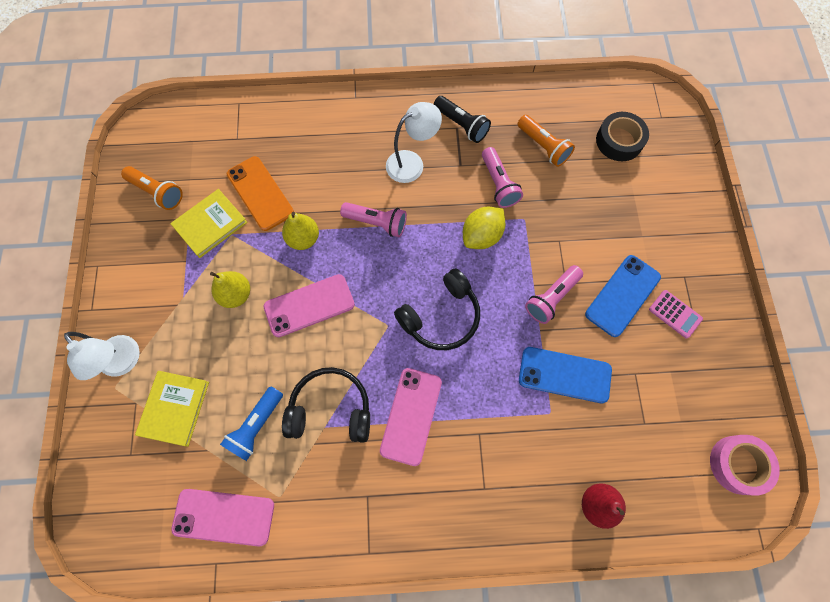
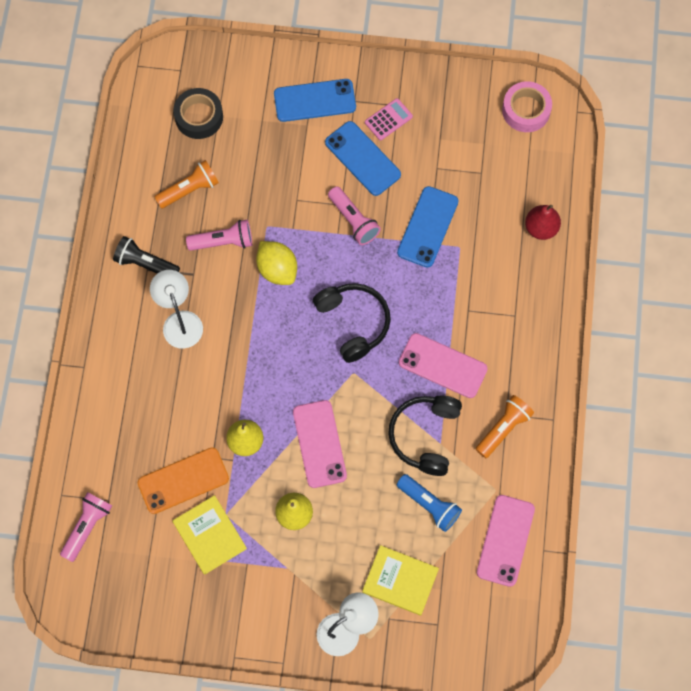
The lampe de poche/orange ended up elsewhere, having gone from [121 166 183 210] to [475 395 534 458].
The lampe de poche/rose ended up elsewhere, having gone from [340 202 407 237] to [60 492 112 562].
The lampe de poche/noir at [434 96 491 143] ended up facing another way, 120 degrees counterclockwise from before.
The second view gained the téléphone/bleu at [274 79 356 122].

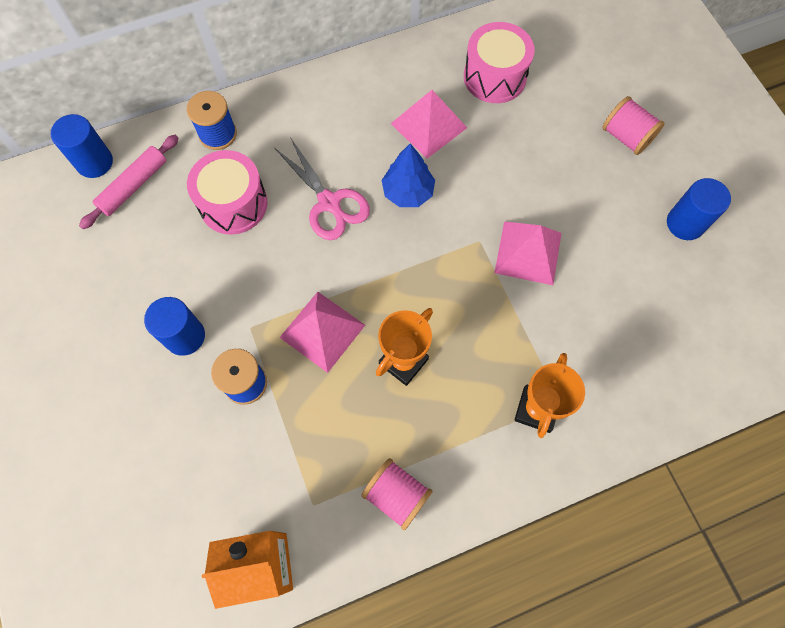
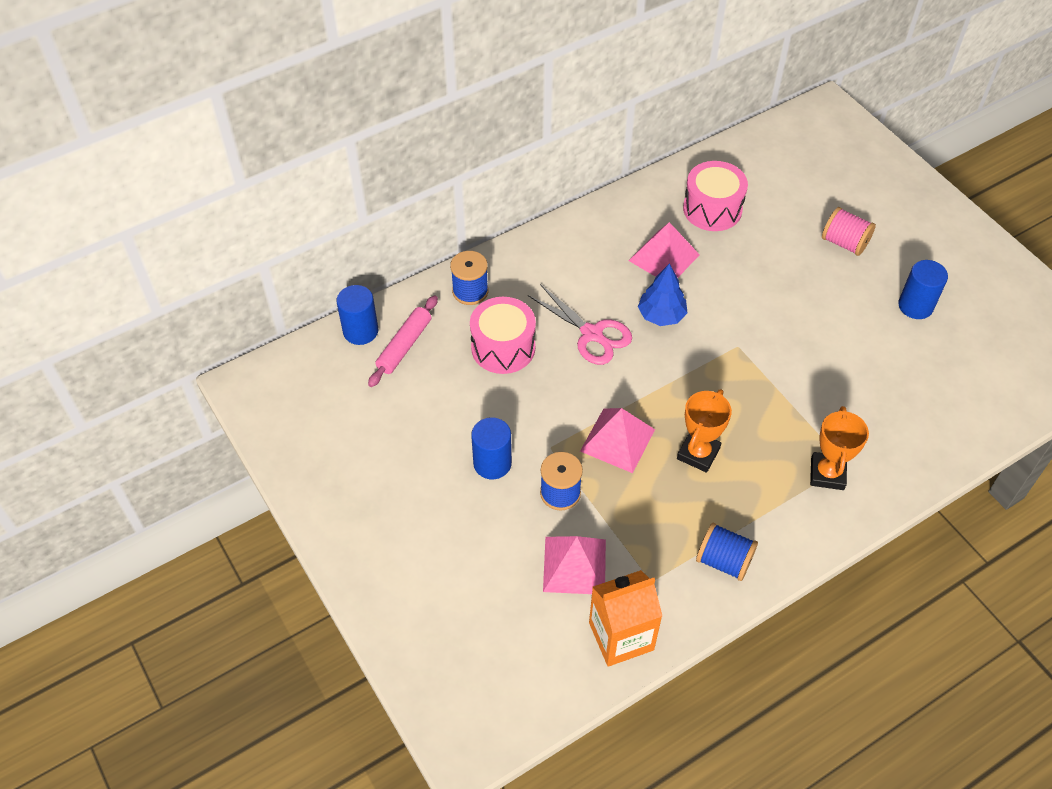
What was the bobine/rose at [361 458 433 530] turned into the bobine/bleu at [696 523 758 581].
The pyramide/rose ended up elsewhere, having gone from [494 221 562 285] to [543 536 606 594].

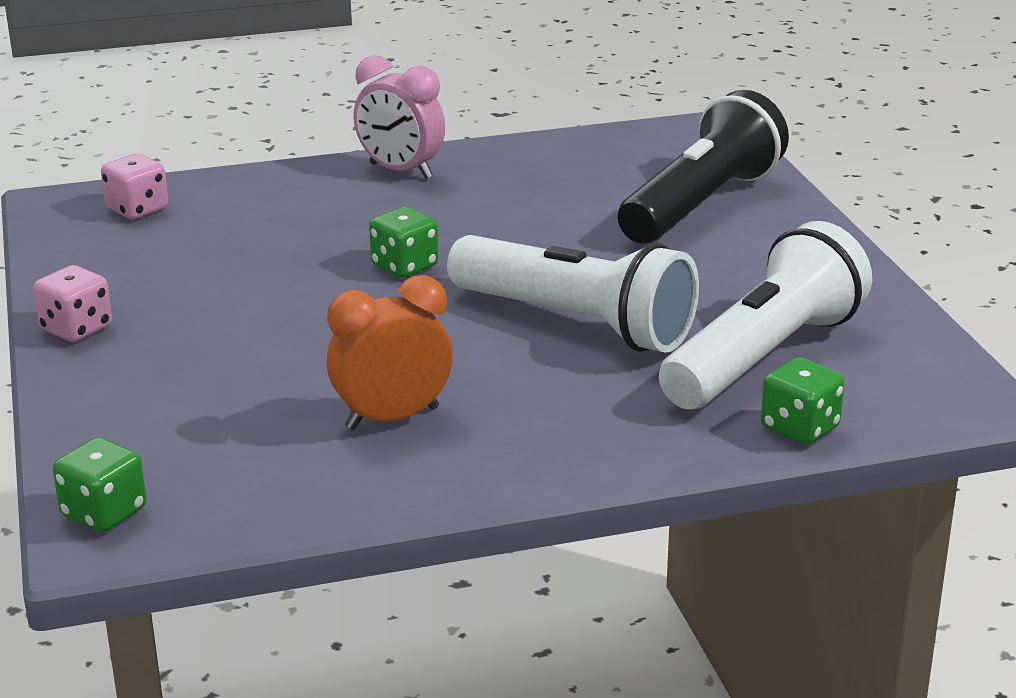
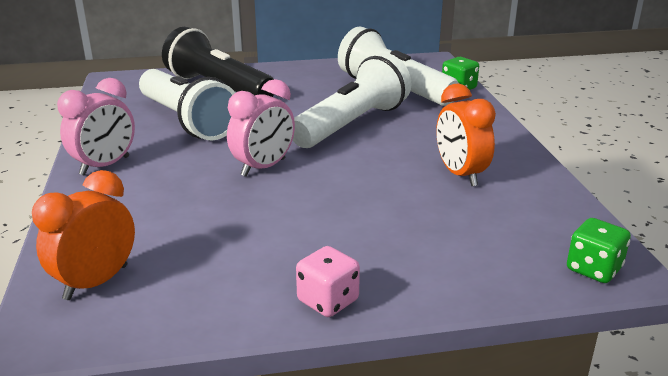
Where the dé/rose stood at [101 154 168 219], the réveil/orange came to stand at [32 170 135 300].
Where the dé/vert stood at [369 207 438 278], the réveil/rose came to stand at [227 79 295 177].
The second view gained the lampe de poche/blanc at [139 69 235 141].

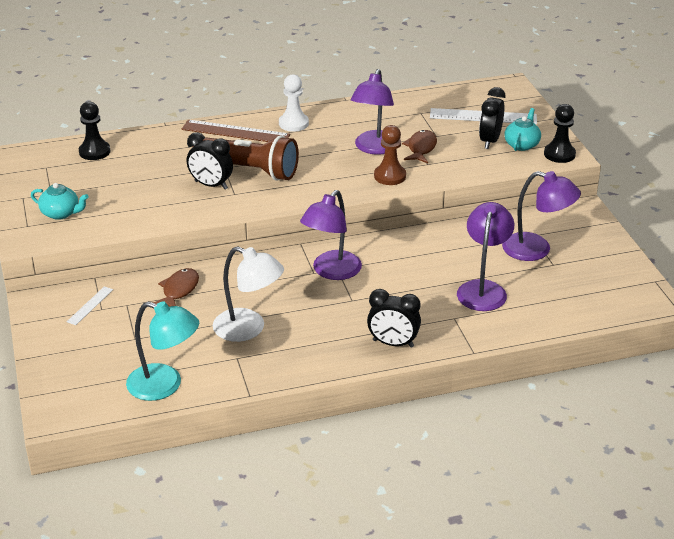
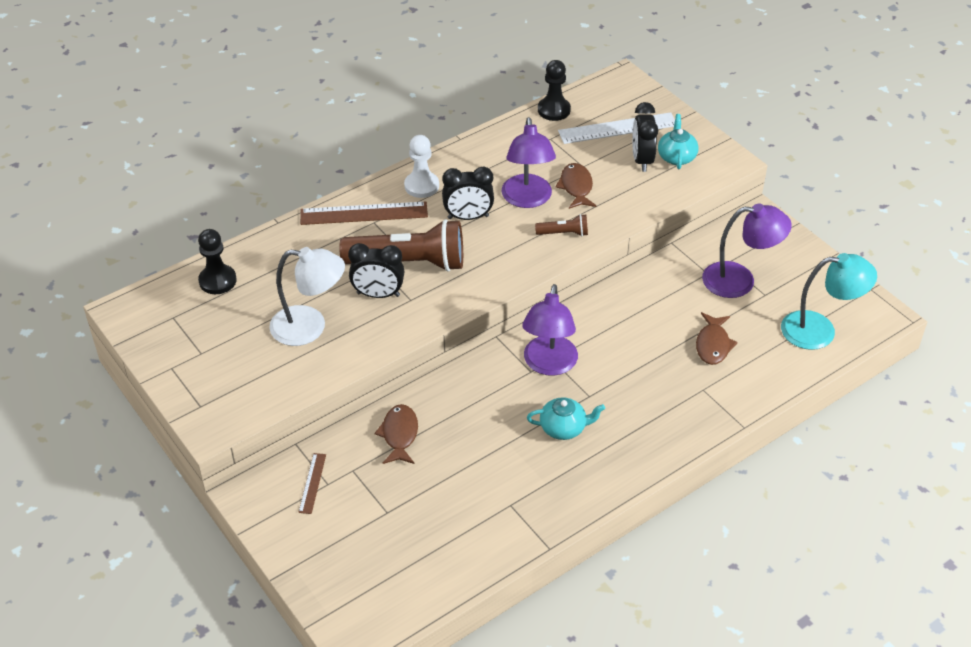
The théière/turquoise ended up elsewhere, having gone from [31 183 89 220] to [527 397 605 440].
What was the règle/blanc at [67 286 113 325] turned into the règle/marron at [298 453 326 514].
The lampe/turquoise ended up elsewhere, having gone from [126 301 199 401] to [781 253 877 350].
The lampe/blanc ended up elsewhere, having gone from [213 246 284 342] to [269 247 345 346].
The réveil/noir ended up elsewhere, having gone from [367 289 421 348] to [442 167 494 220].
Where the pion/marron stood at [374 125 406 185], the lampe de poche/marron came to stand at [535 214 588 236].
Where the lampe/violet stood at [457 202 514 311], the poisson/marron came to stand at [696 312 738 365].
The pion/noir ended up elsewhere, having gone from [544 104 576 163] to [538 60 571 121].

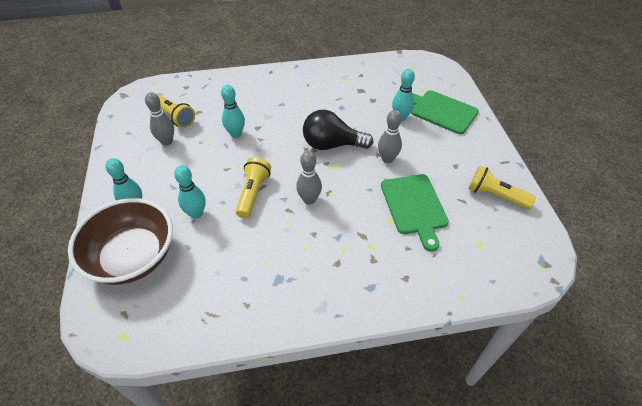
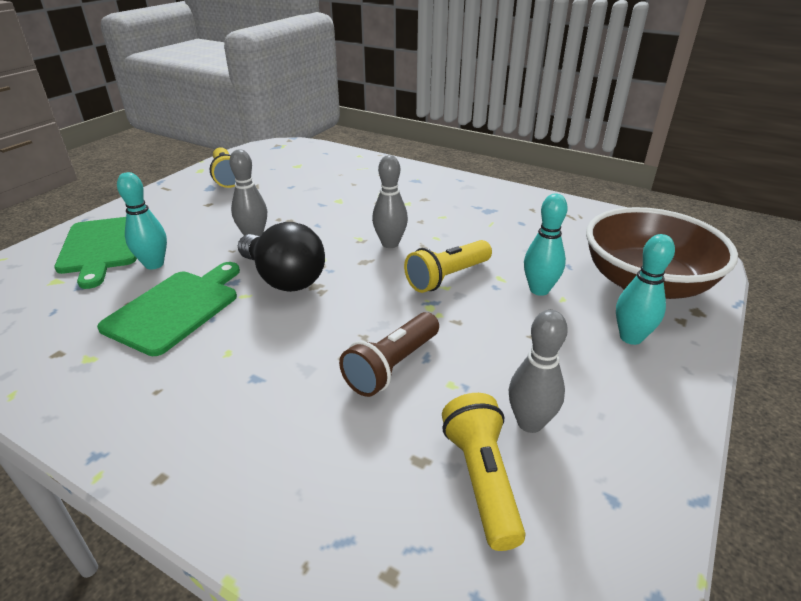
Where the quille/turquoise stood at [221 85 245 138], the lampe de poche/marron came to stand at [339 312 439 397].
The planche à découper/vert ended up elsewhere, having gone from [381 174 449 251] to [97 262 240 356].

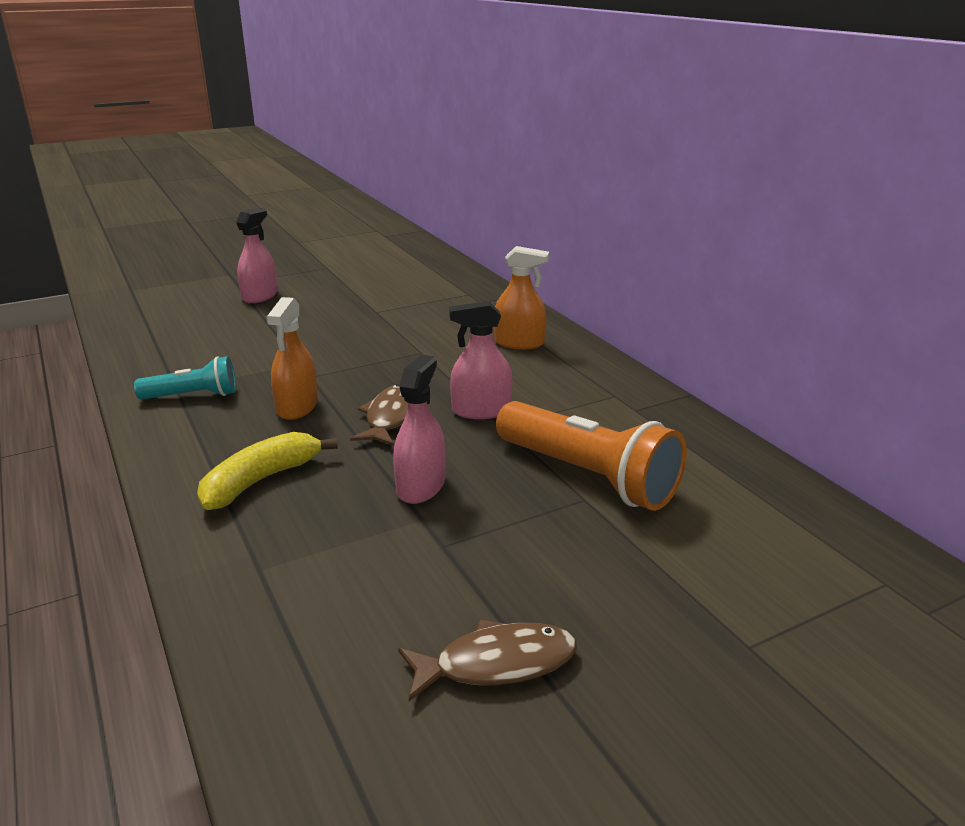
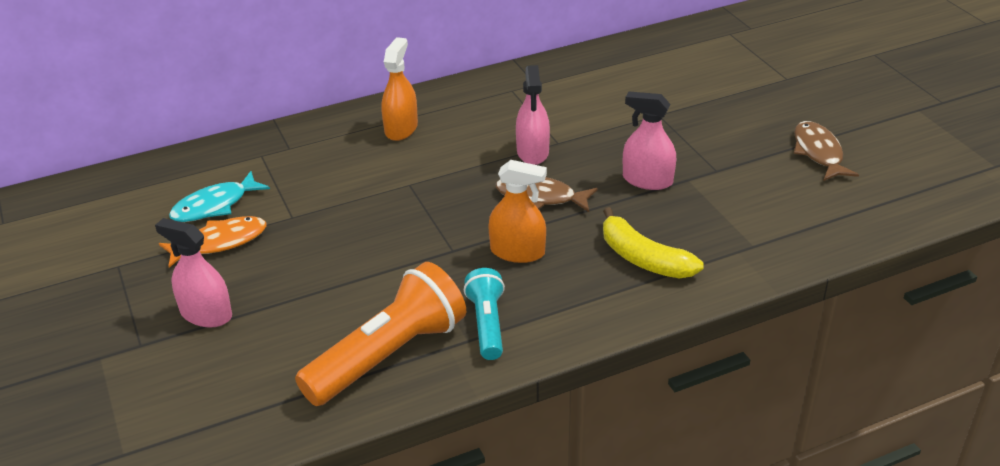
The lampe de poche/orange ended up elsewhere, having gone from [496 401 687 511] to [295 262 466 406].
The second view gained the poisson/orange at [159 216 266 268].
The second view gained the poisson/turquoise at [169 171 270 222].

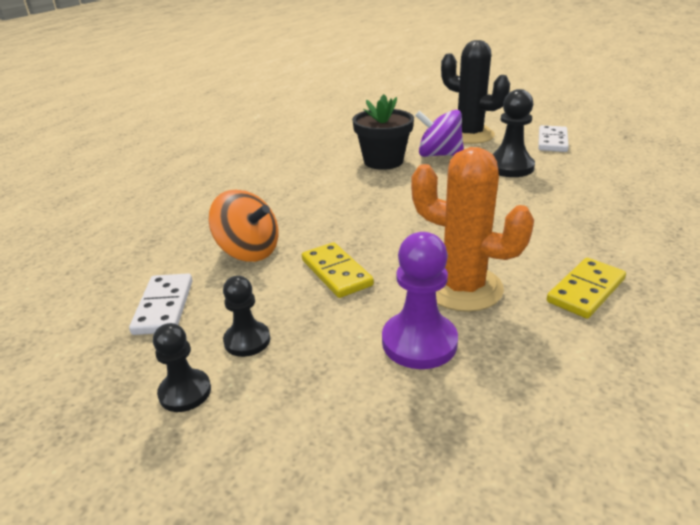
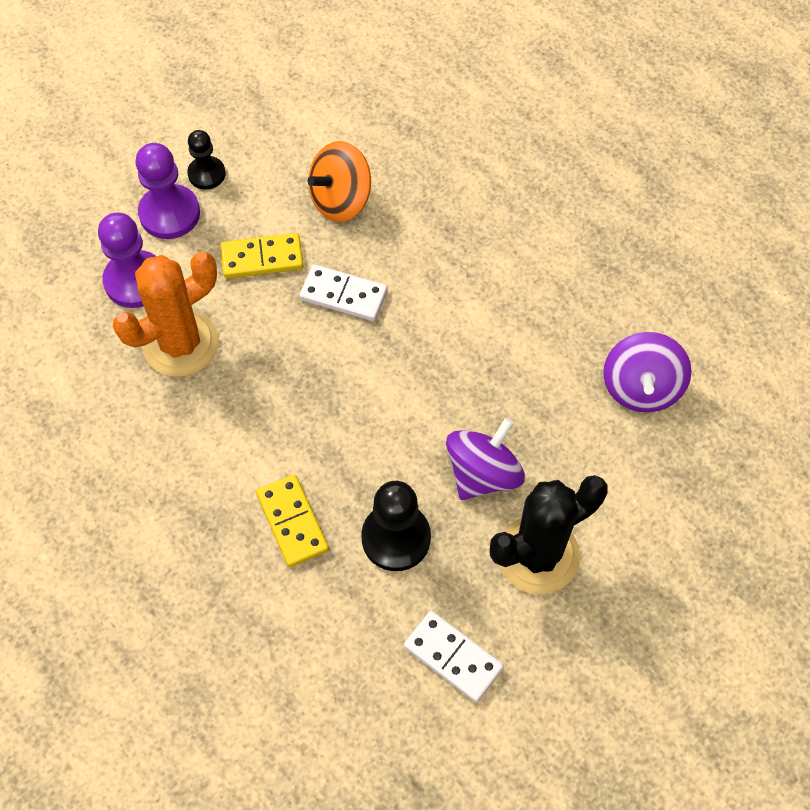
The domino/blanc ended up elsewhere, having gone from [129 273 193 335] to [299 265 388 321].
The second view lost the pion/noir at [153 323 211 412].
The second view lost the pot de fleurs/noir at [352 94 414 170].
The domino/jaune ended up elsewhere, having gone from [547 258 626 319] to [256 474 329 567].
The second view gained the pion/violet at [136 143 200 239].
The second view gained the toupie/violet at [603 332 692 412].

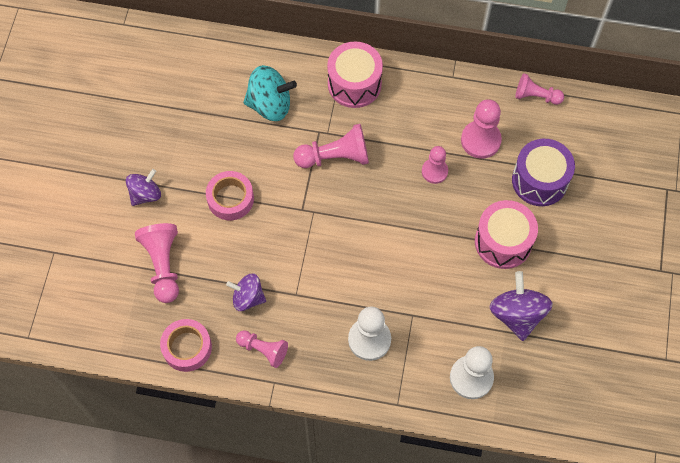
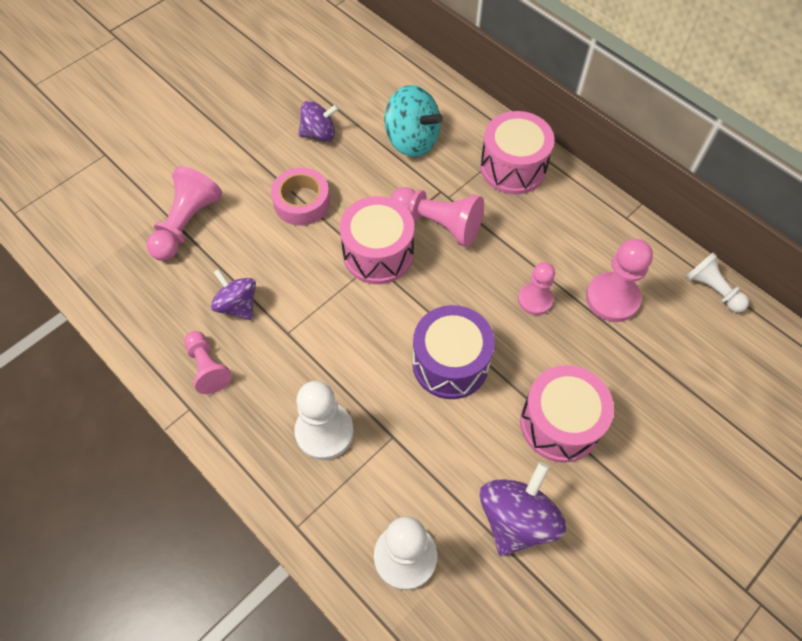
The toupie/violet ended up elsewhere, having gone from [126 169 161 206] to [298 101 339 141].
The second view lost the ruban adhésif/rose at [160 319 212 372].
The tambour/violet ended up elsewhere, having gone from [512 139 575 206] to [412 305 495 399].
What was the pion/rose at [515 73 564 105] turned into the pion/blanc at [686 253 749 313].
The second view gained the tambour/rose at [340 196 414 284].

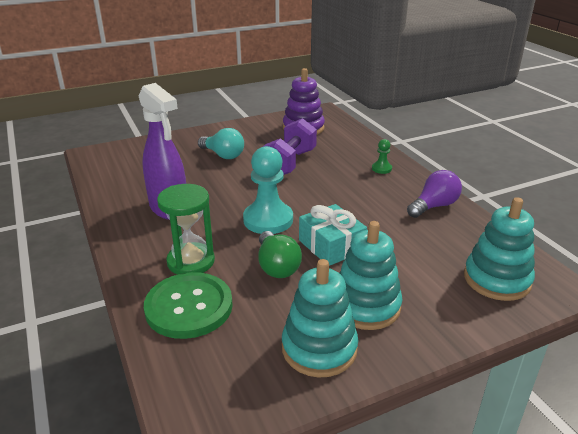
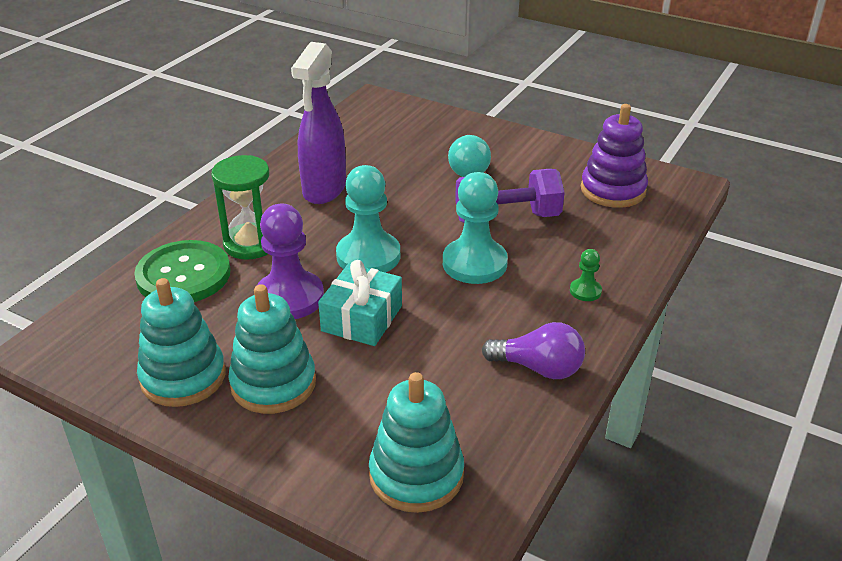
Where the ampoule/vert stood at [258 231 302 278], the pion/violet came to stand at [257 204 324 319].
The second view gained the pion/turquoise at [443 172 508 284].

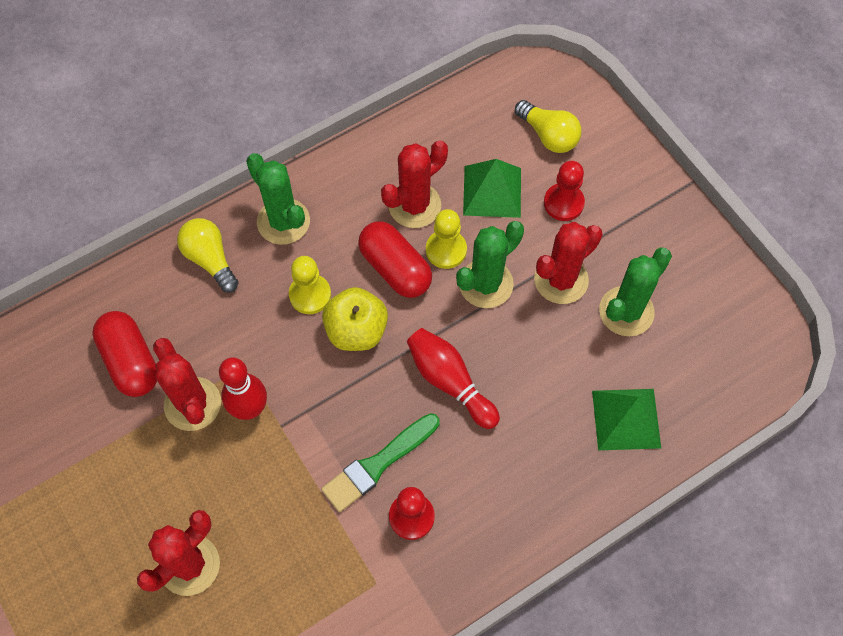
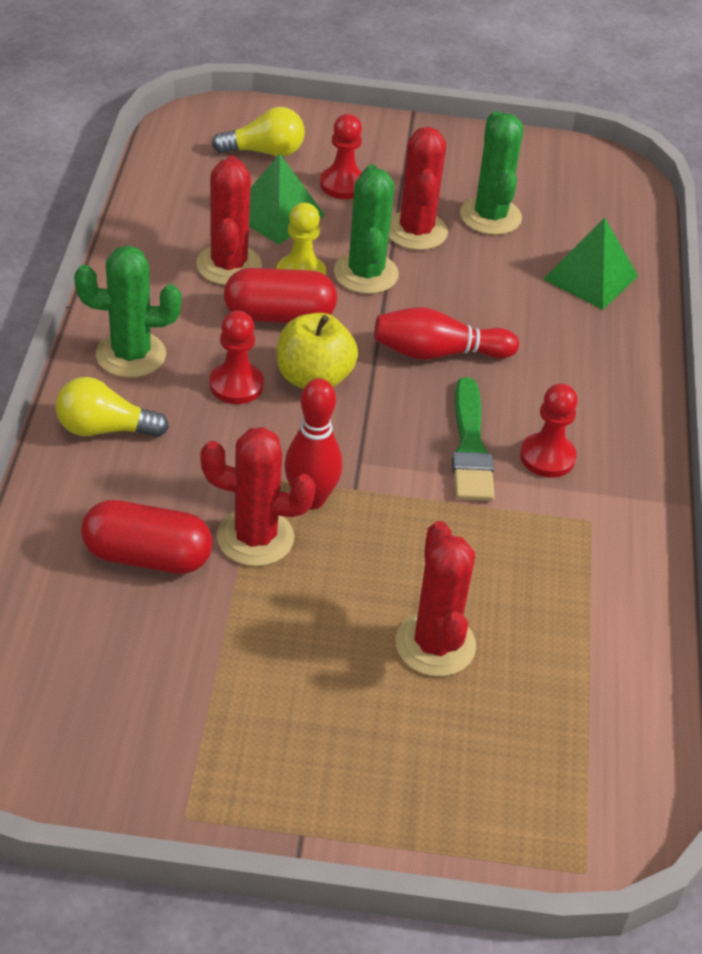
What was the pion/jaune at [289 256 331 314] turned into the pion/rouge at [210 311 264 404].

